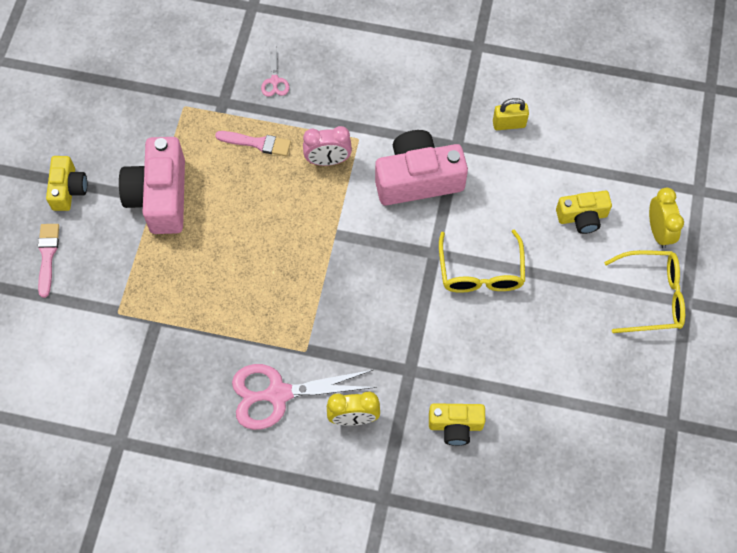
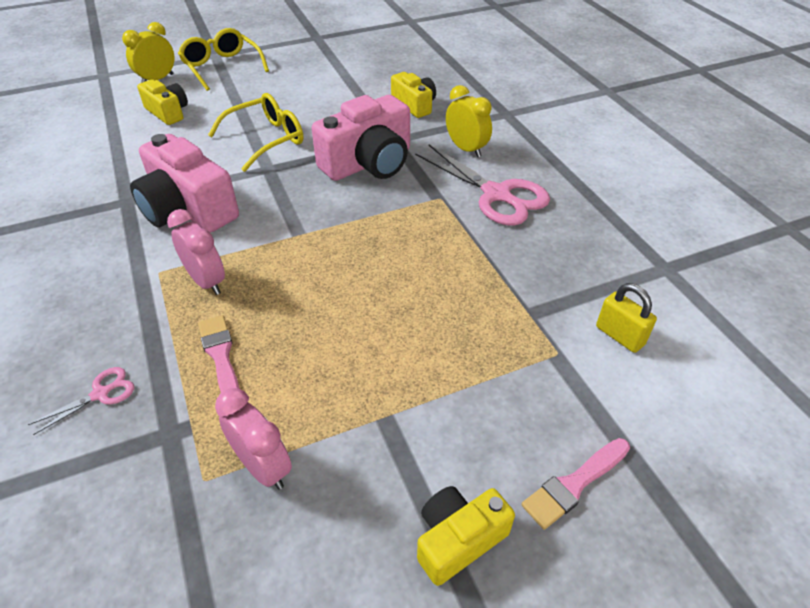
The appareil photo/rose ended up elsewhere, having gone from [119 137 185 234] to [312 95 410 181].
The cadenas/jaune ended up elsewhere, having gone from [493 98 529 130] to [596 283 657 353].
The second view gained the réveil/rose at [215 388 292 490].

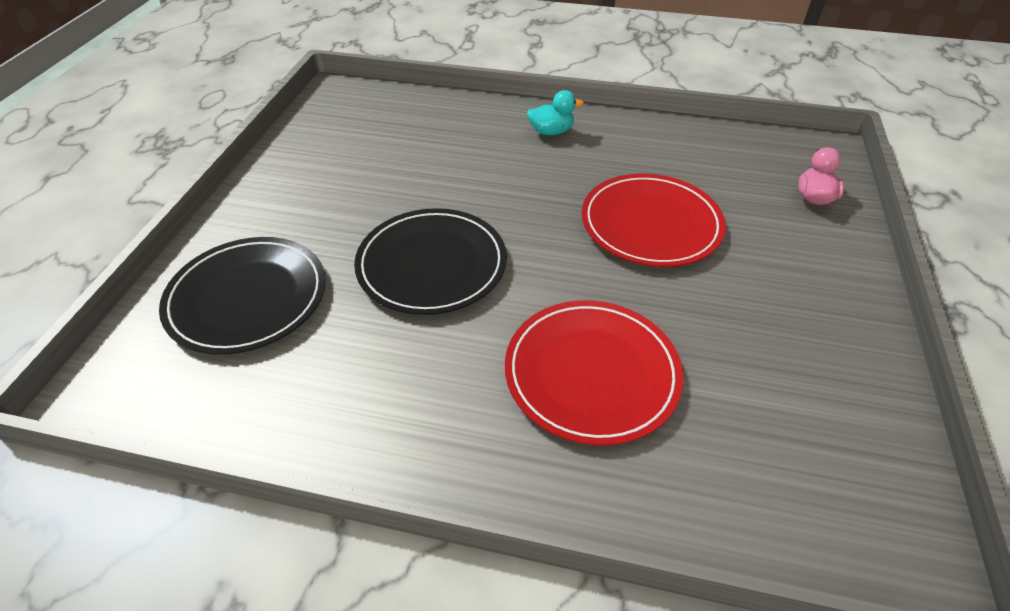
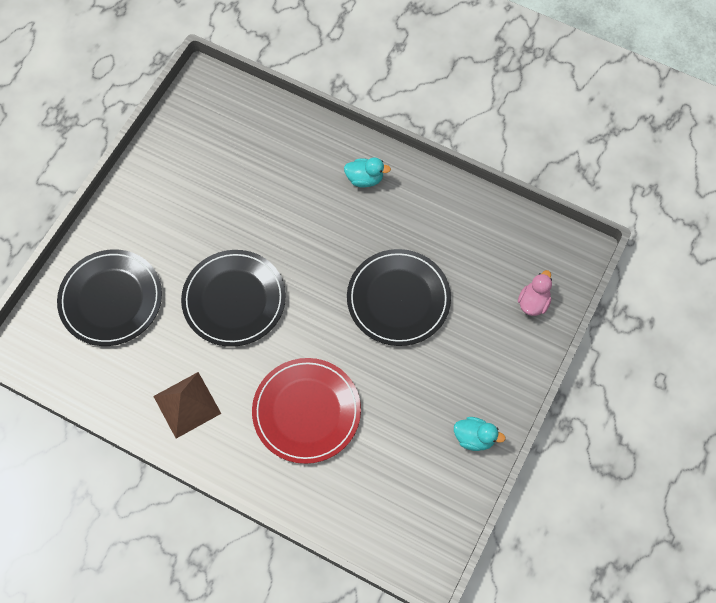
What was the assiette/rouge at [582 174 726 267] turned into the assiette/noir at [347 249 451 346].
The second view gained the pyramide/marron at [153 372 221 439].
The second view gained the canard/turquoise at [454 417 506 451].

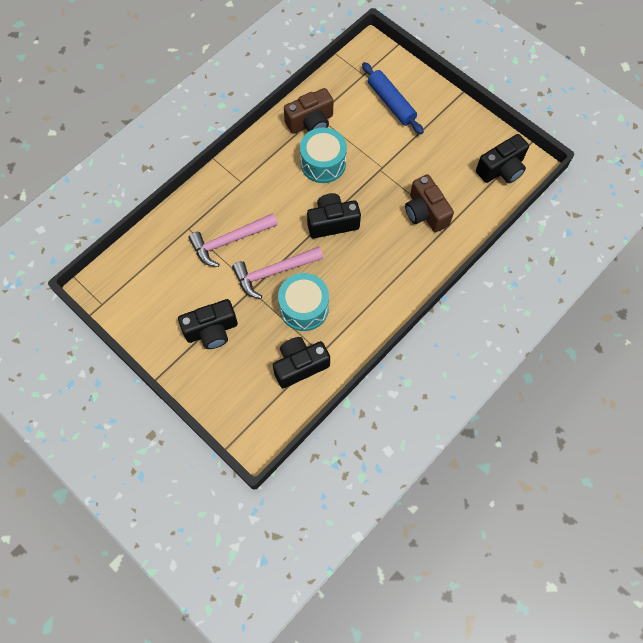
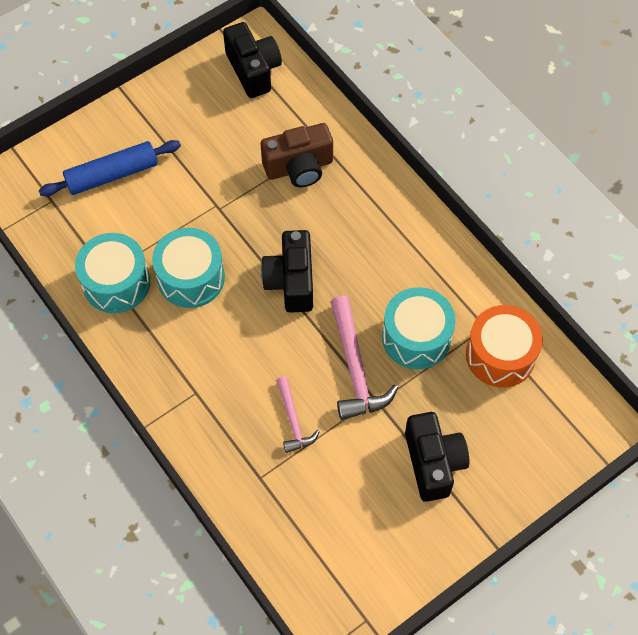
The size of the marteau/rose at [188 213 278 267] changed by a factor of 0.60.
Where the appareil photo/noir stood at [273 337 330 388], the tambour/orange came to stand at [466 305 543 388].
Where the appareil photo/marron stood at [284 88 333 134], the tambour/turquoise came to stand at [75 233 150 313].

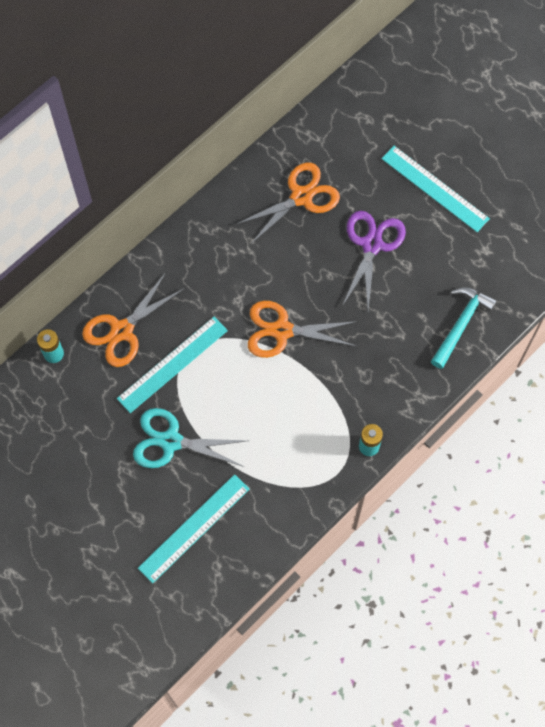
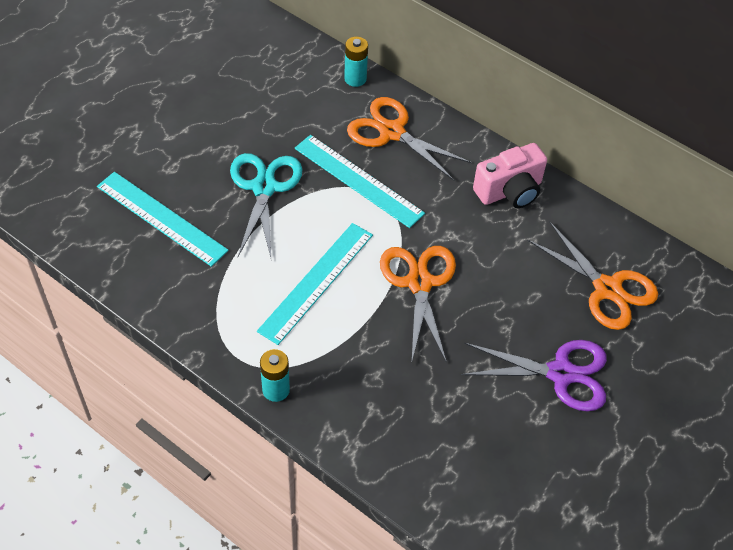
The règle/turquoise ended up elsewhere, having gone from [382 146 490 232] to [257 223 373 345].
The second view lost the marteau/turquoise at [431 287 497 369].
The second view gained the appareil photo/rose at [473 143 547 208].

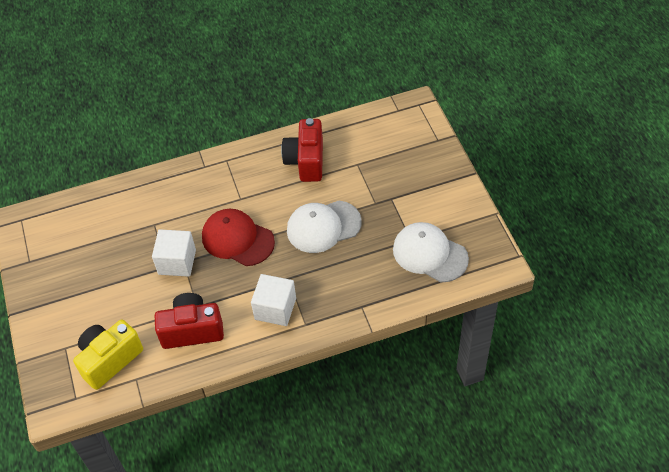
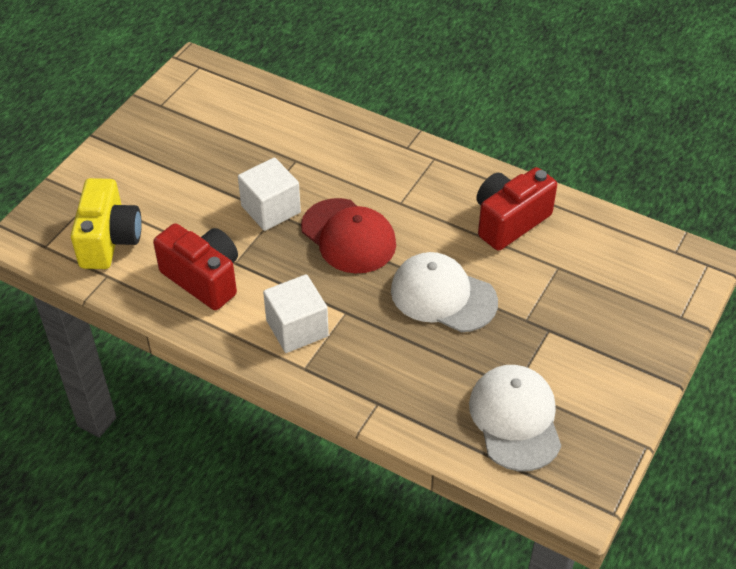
The appareil photo/jaune at [73 320 143 390] ended up facing another way, 90 degrees clockwise from before.
The casquette/rouge at [202 209 275 266] ended up facing another way, 150 degrees clockwise from before.

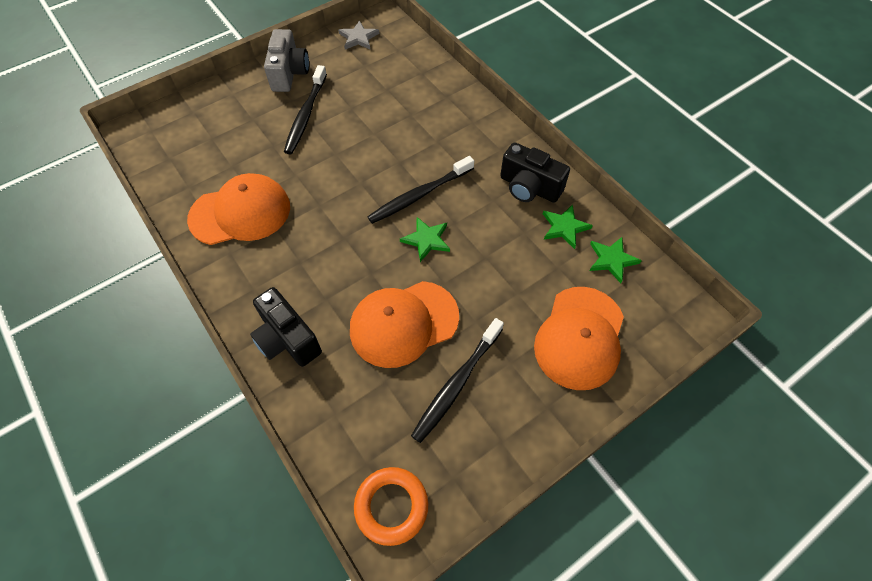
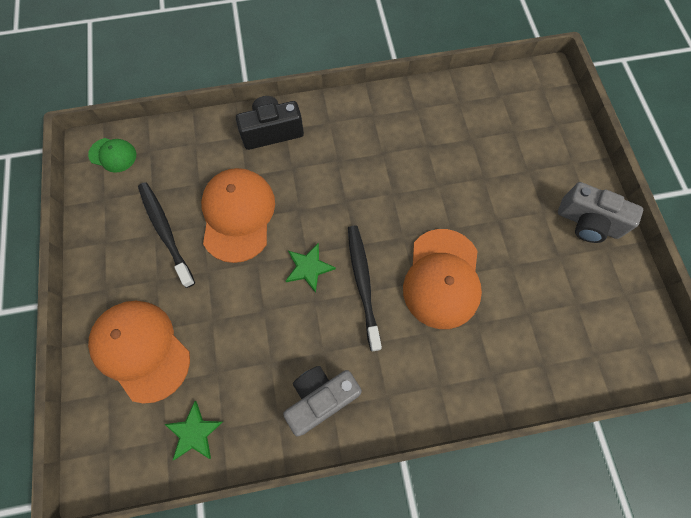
The casquette/orange ended up elsewhere, having gone from [187 173 290 245] to [403 229 482 329].
The second view lost the brosse à dents/noir at [284 65 327 154].
The second view lost the étoile/gris at [338 20 379 50].
Where the anneau/orange stood at [354 467 428 546], the casquette/vert came to stand at [88 138 136 173].
What was the appareil photo/noir at [500 142 570 203] turned into the appareil photo/gris at [283 366 362 436].
The second view lost the étoile/vert at [543 204 593 249].

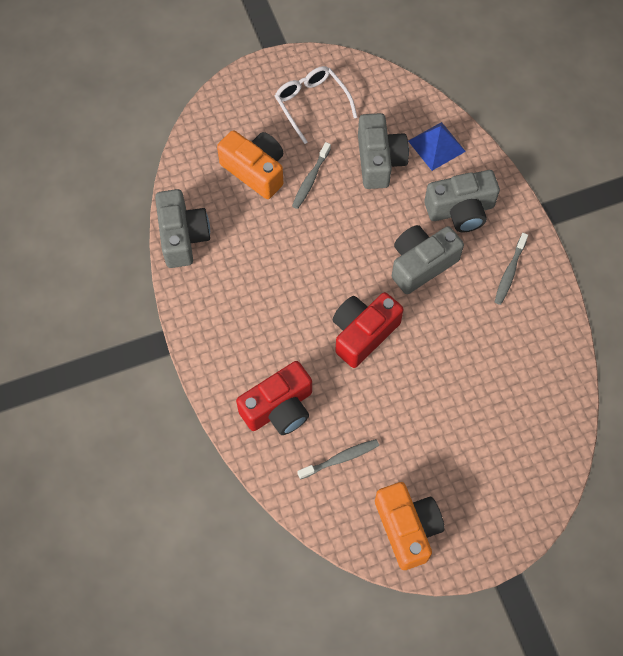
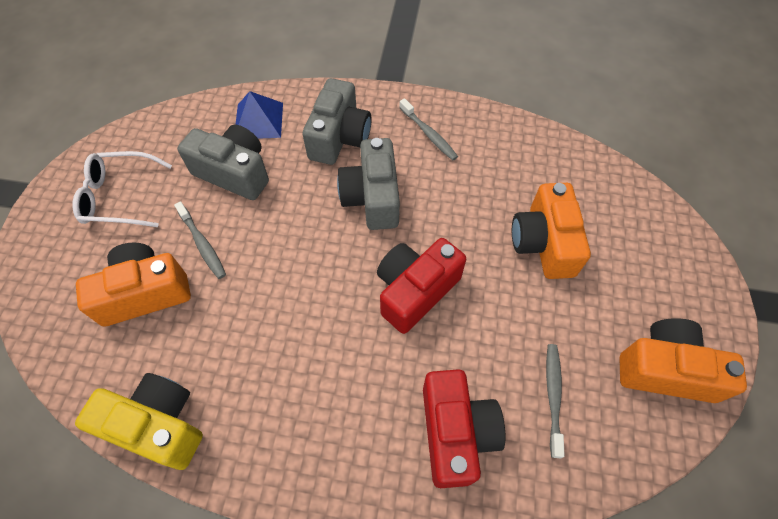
What was the appareil photo/gris at [155 189 210 268] turned into the appareil photo/jaune at [75 373 203 470].
The appareil photo/rouge at [333 292 404 368] ended up facing another way, 60 degrees clockwise from before.
The second view gained the appareil photo/orange at [512 183 591 279].

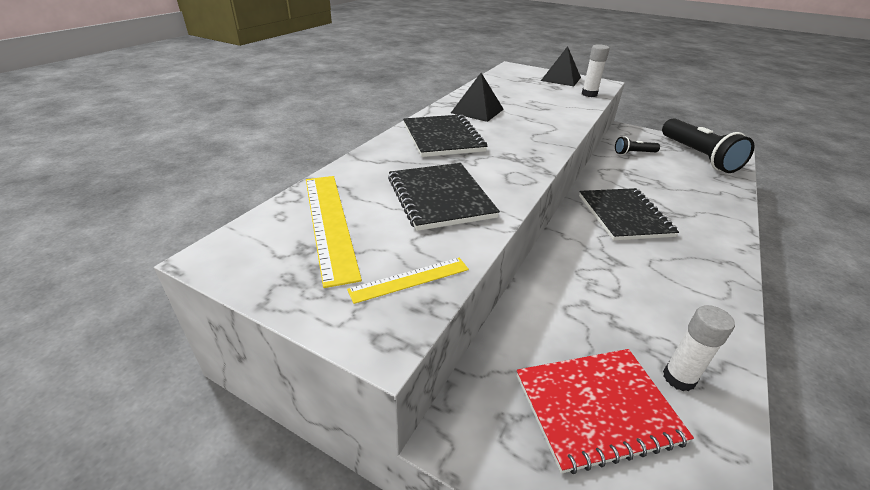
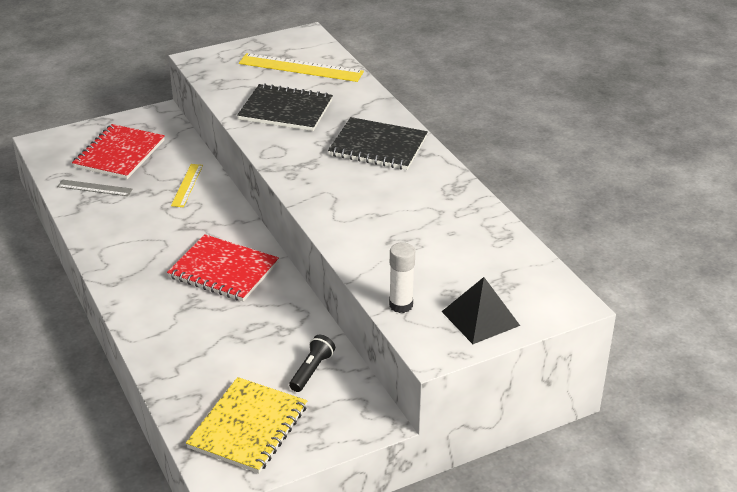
The règle/jaune ended up elsewhere, having gone from [347 258 469 304] to [171 164 203 207].
The second view lost the pyramide/noir at [451 73 504 122].
What was the carnet/noir at [579 188 679 240] turned into the carnet/rouge at [167 234 279 302].
Where the lampe de poche/noir stood at [662 118 754 173], the carnet/jaune came to stand at [186 377 307 473].
Where the bâton de colle/blanc stood at [663 305 735 391], the règle/gris came to stand at [57 179 132 196].

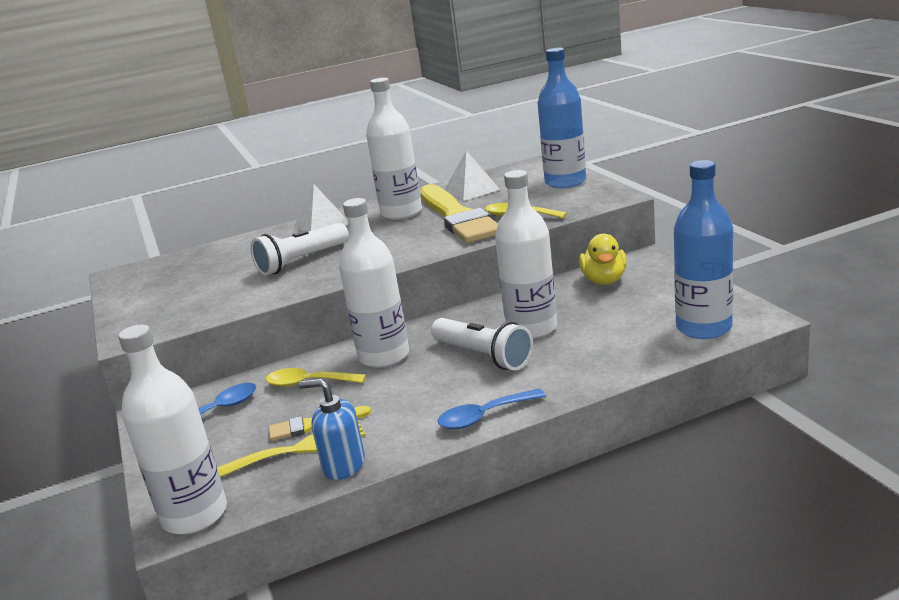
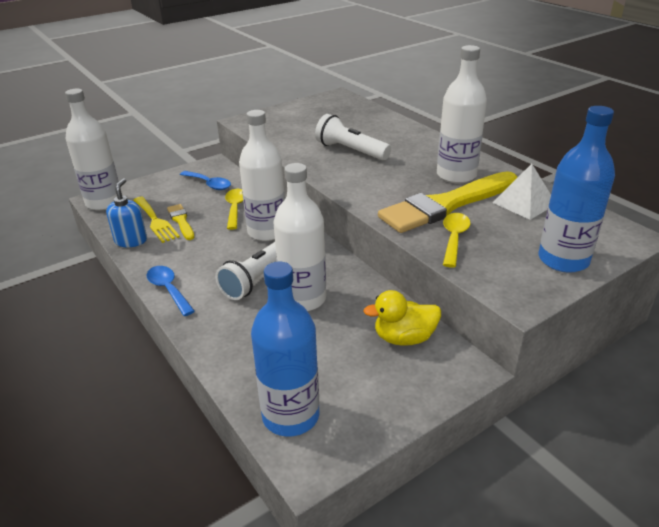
The second view lost the pyramide/blanc at [294 184 348 232].

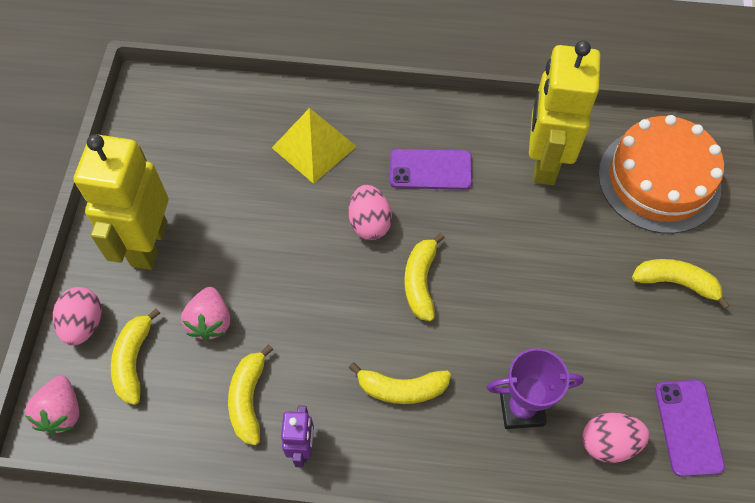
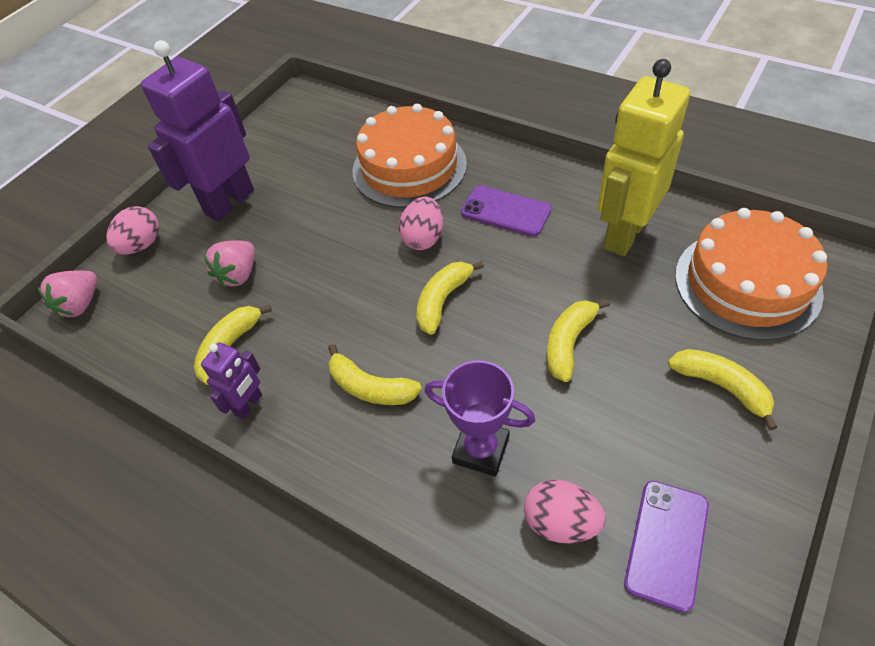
What was the robot/jaune at [74 134 168 270] turned into the robot/violet at [141 40 254 221].
The banane/jaune ended up elsewhere, having gone from [111 308 160 405] to [547 299 610 382].
Where the pyramide/jaune stood at [272 108 357 184], the gâteau/orange came to stand at [352 104 467 208].

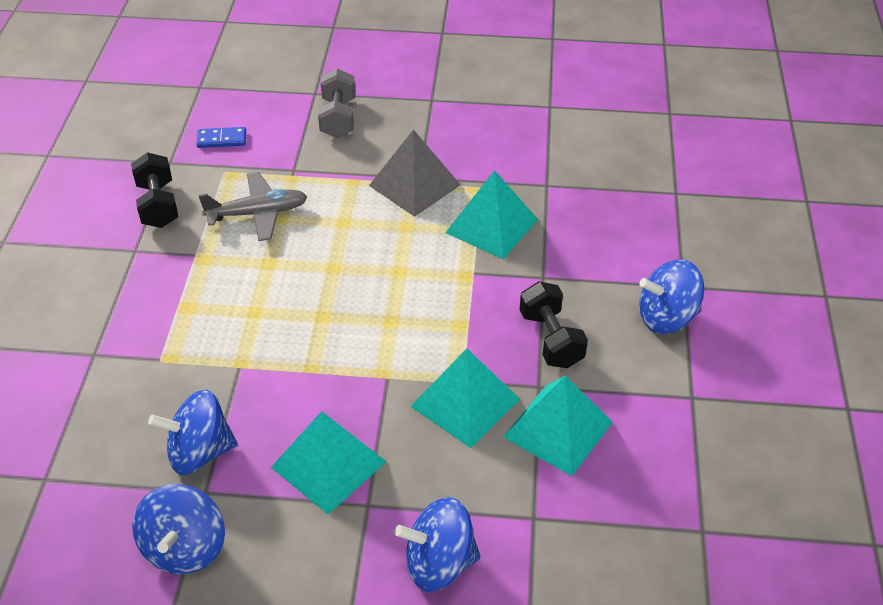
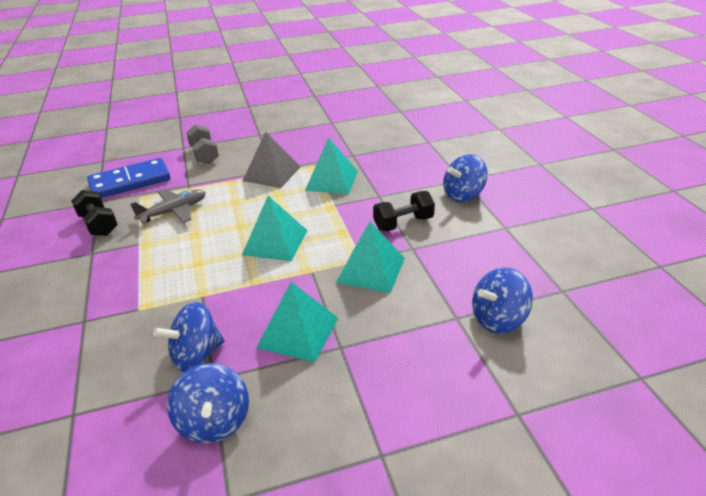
The size of the domino/bleu at [196 127 246 148] changed by a factor of 2.26.
The toupie/bleu ended up elsewhere, having gone from [395 497 480 592] to [472 267 533 334].
The pyramide/turquoise ended up elsewhere, having gone from [503 376 613 476] to [242 196 307 261].
The haltère/noir at [520 281 588 368] ended up facing another way, 75 degrees counterclockwise from before.

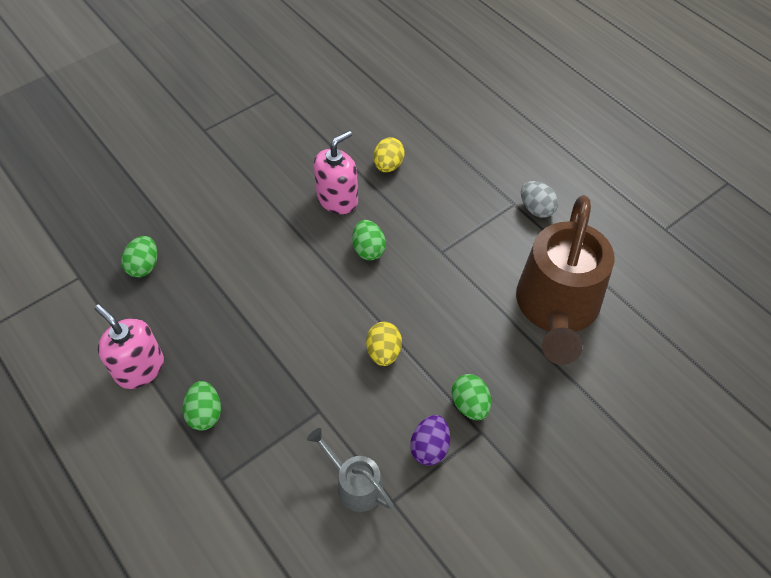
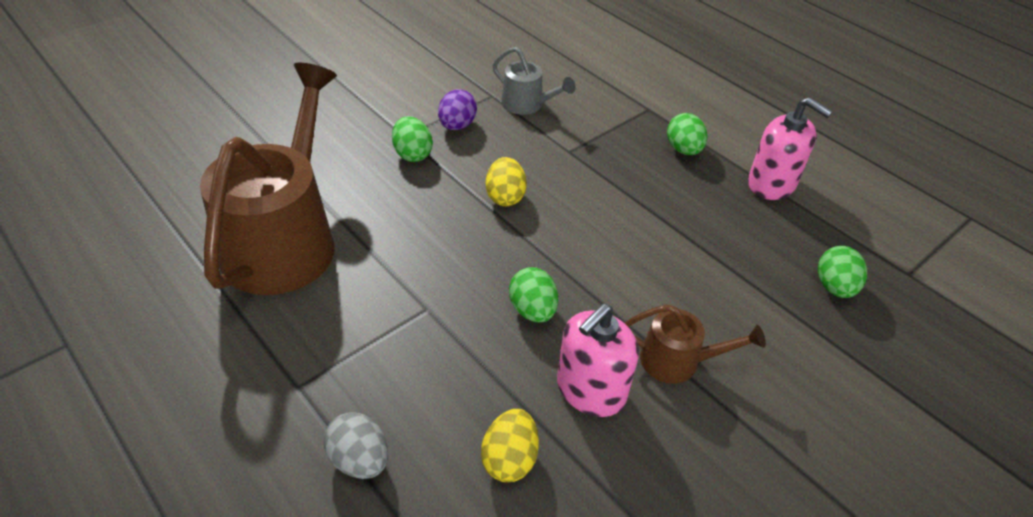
The œuf/gris ended up elsewhere, having gone from [521 181 558 218] to [324 412 388 479].
The second view gained the arrosoir/marron at [625 305 766 384].

